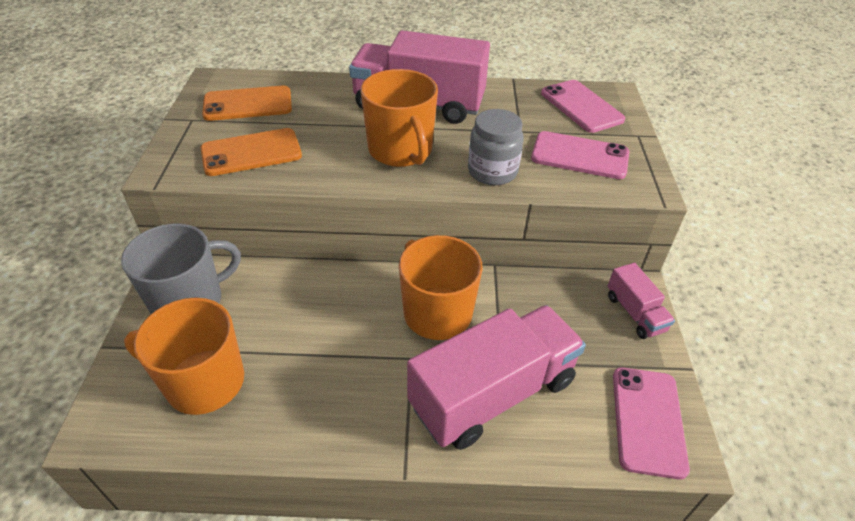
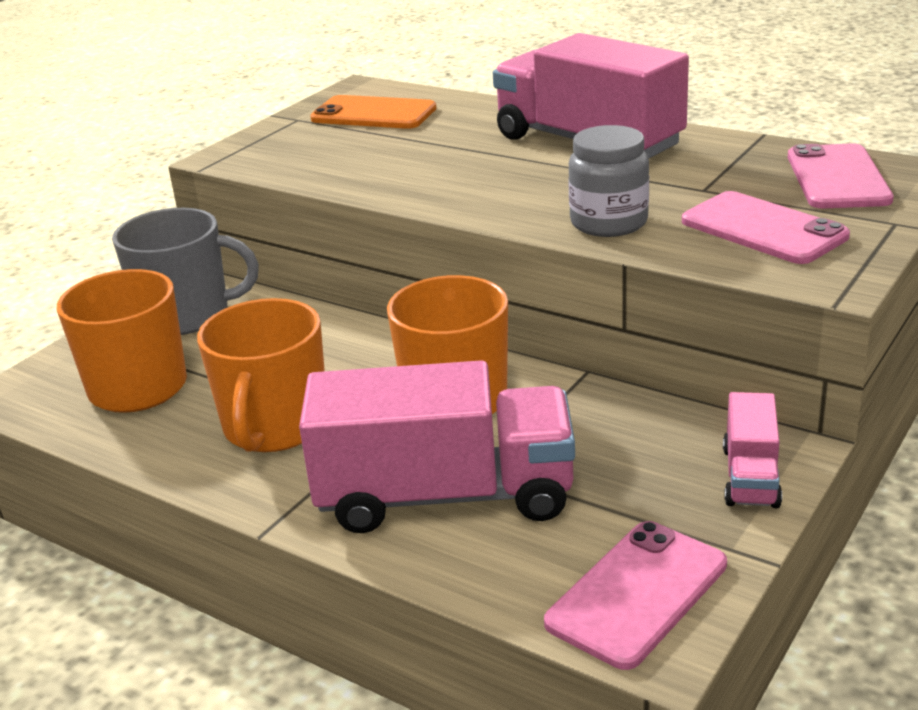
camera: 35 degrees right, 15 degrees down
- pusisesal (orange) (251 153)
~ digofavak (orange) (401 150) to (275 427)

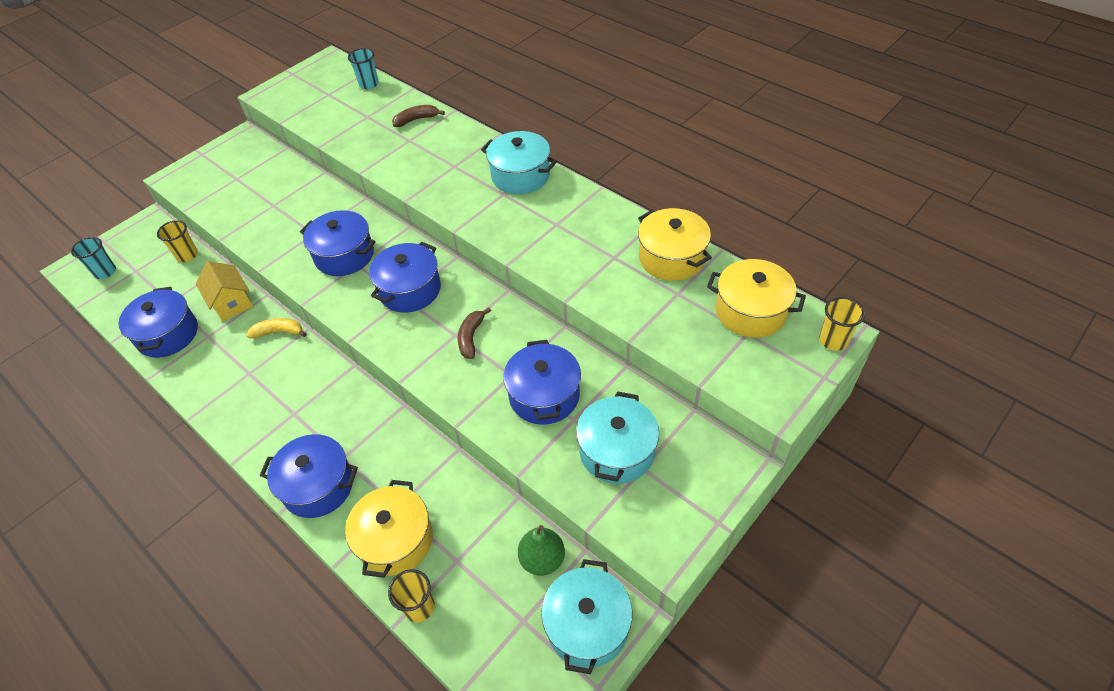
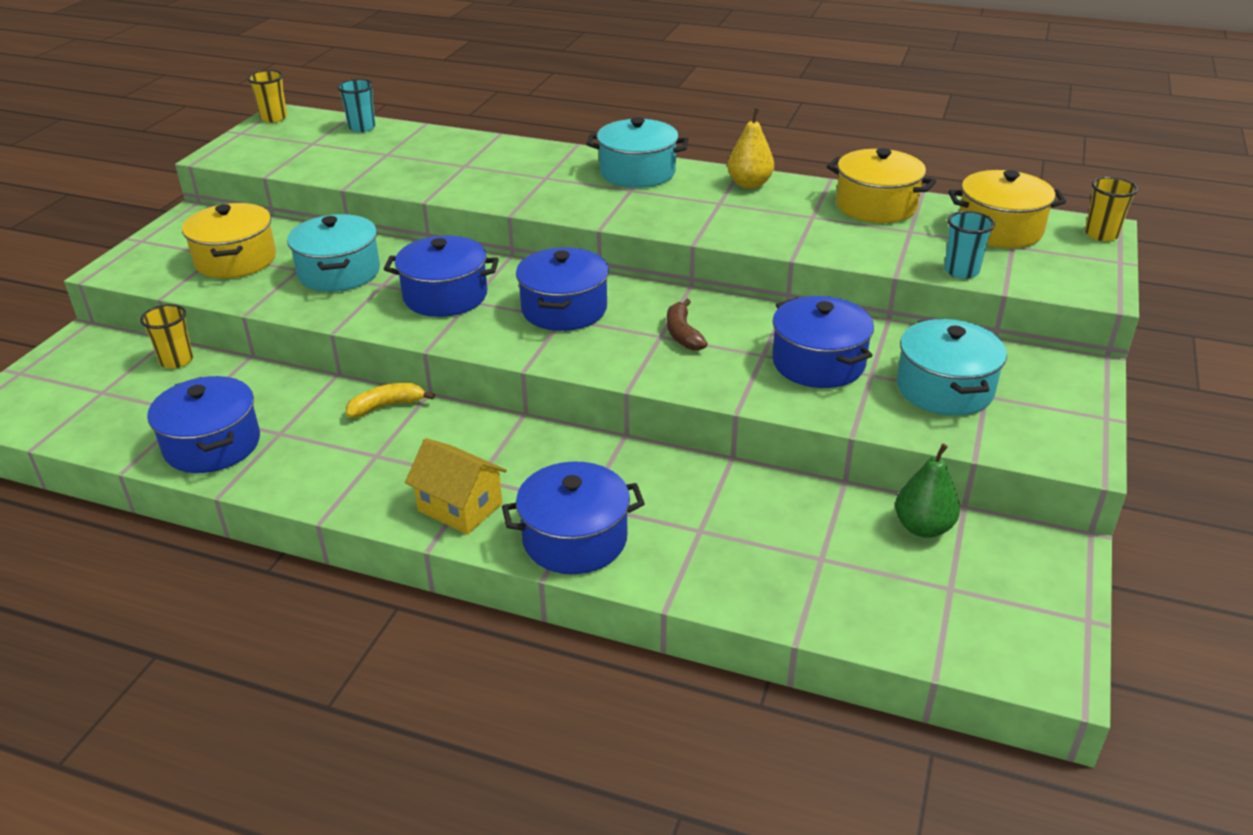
camera: 25 degrees left, 15 degrees down
~ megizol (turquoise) (105 272) to (961 271)
~ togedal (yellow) (231 302) to (460 507)
~ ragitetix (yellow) (395 540) to (236 260)
~ megizol (yellow) (419 607) to (274 118)
- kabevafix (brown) (416 120)
~ ragitetix (turquoise) (587 625) to (339 272)
+ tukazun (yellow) (749 184)

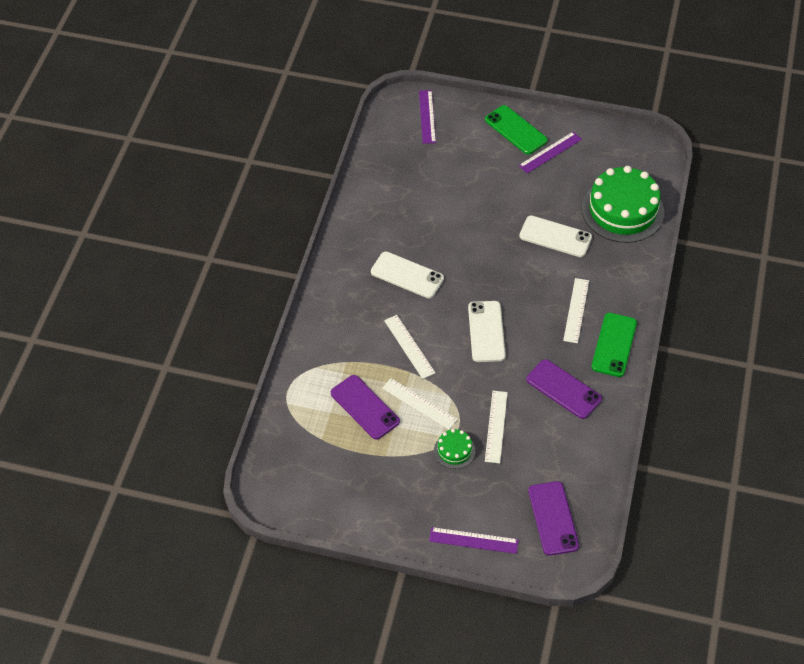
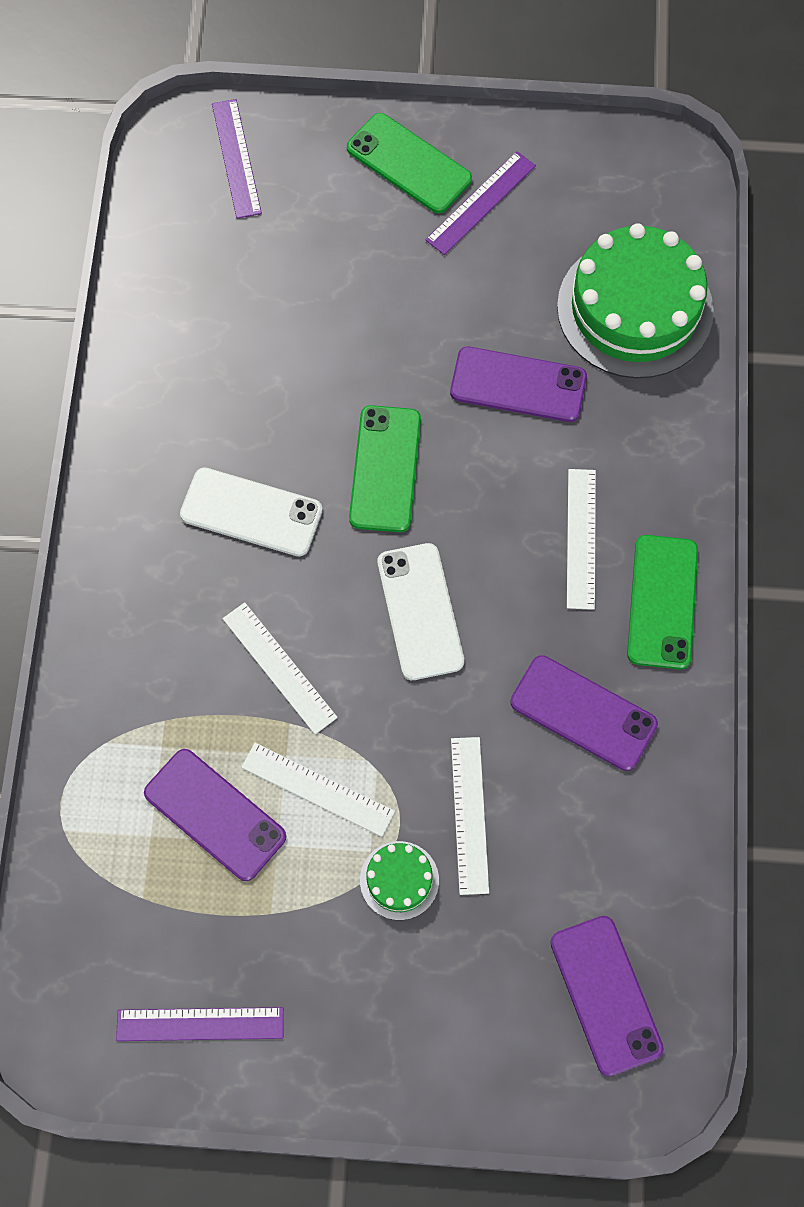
camera: 10 degrees left, 15 degrees up
~ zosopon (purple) (473 540) to (200 1023)
~ pusisesal (white) (555 236) to pusisesal (purple) (518 385)
+ pusisesal (green) (385 469)

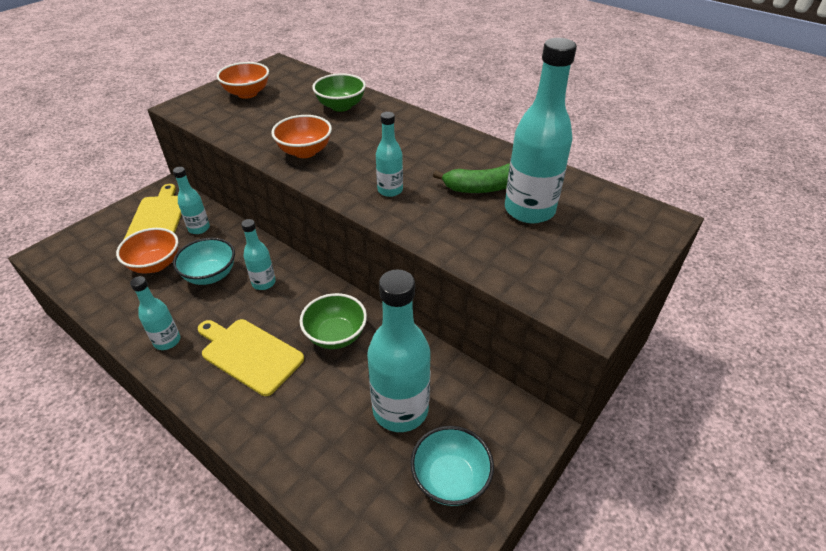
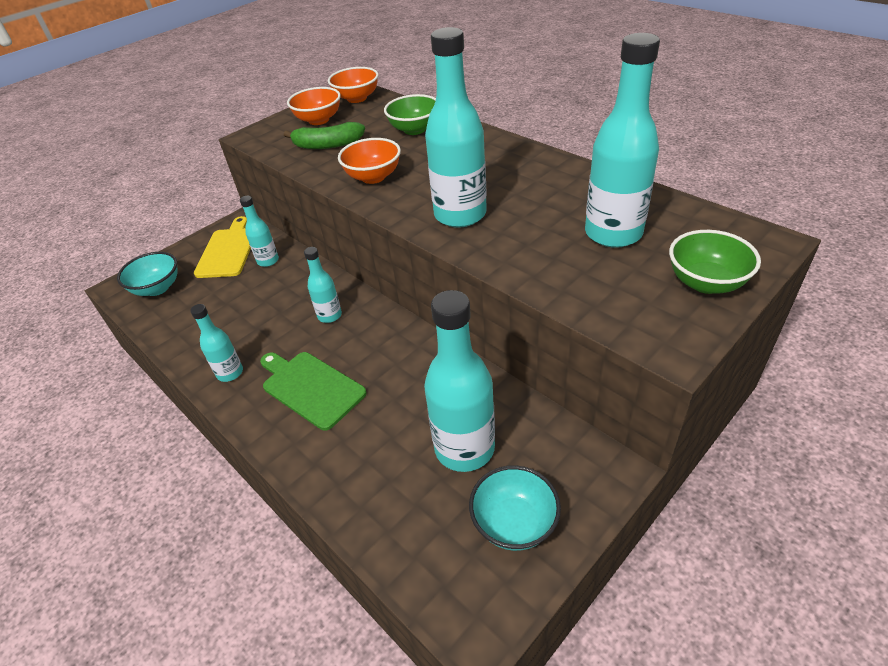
camera: 10 degrees right, 0 degrees up
~ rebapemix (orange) (155 264) to (357 98)
~ rebapemix (turquoise) (210 275) to (157 288)
~ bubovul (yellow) (249 354) to bubovul (green) (310 387)
~ rebapemix (green) (336 335) to (706 282)
~ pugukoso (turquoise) (390 190) = (460 215) x1.92
~ kabevafix (green) (482 188) to (327 145)

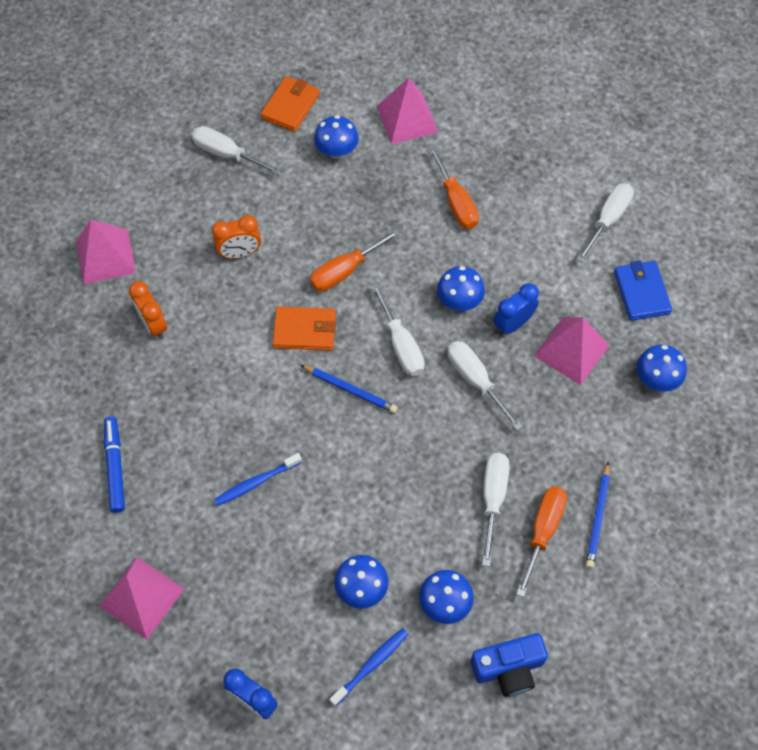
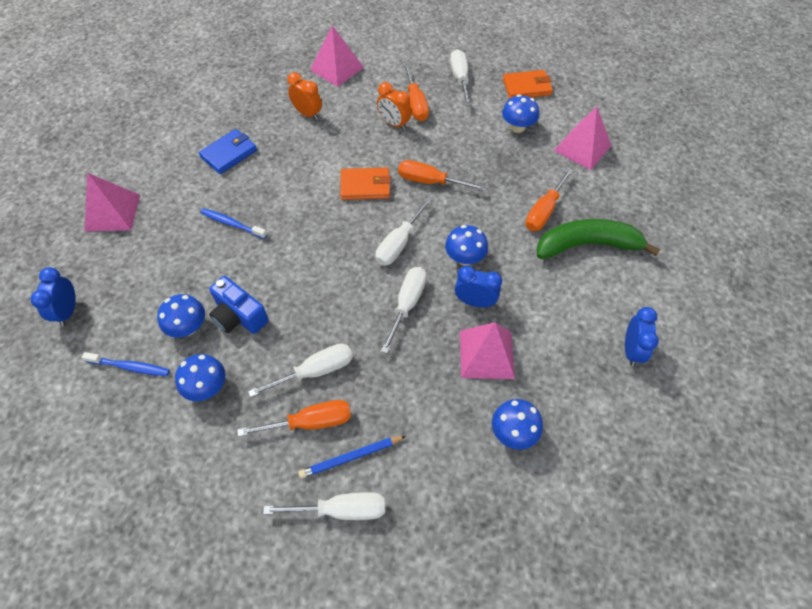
camera: 55 degrees right, 5 degrees down
- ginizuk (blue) (115 467)
~ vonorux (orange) (153 325) = (308 114) 105 degrees clockwise
~ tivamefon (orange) (304 330) = (365 186) 60 degrees counterclockwise
- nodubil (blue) (350 390)
~ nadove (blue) (508 668) to (239 316)
~ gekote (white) (607 220) to (341 510)
~ tivamefon (blue) (641 292) to (229 154)
+ gekote (orange) (416 104)
+ kabevafix (green) (587 245)
+ vonorux (blue) (631 350)

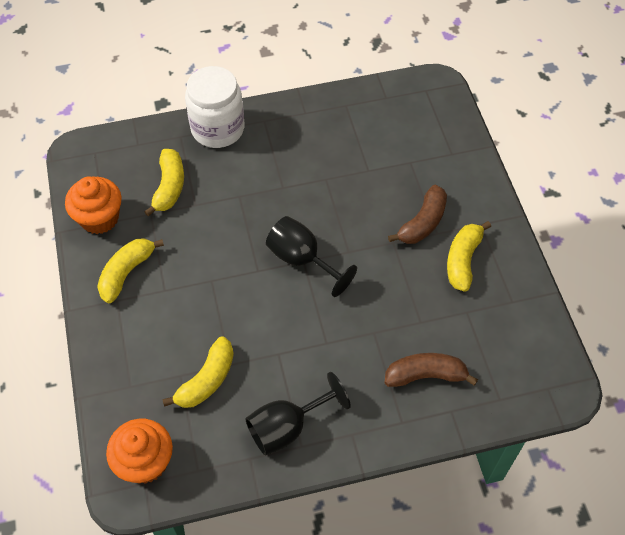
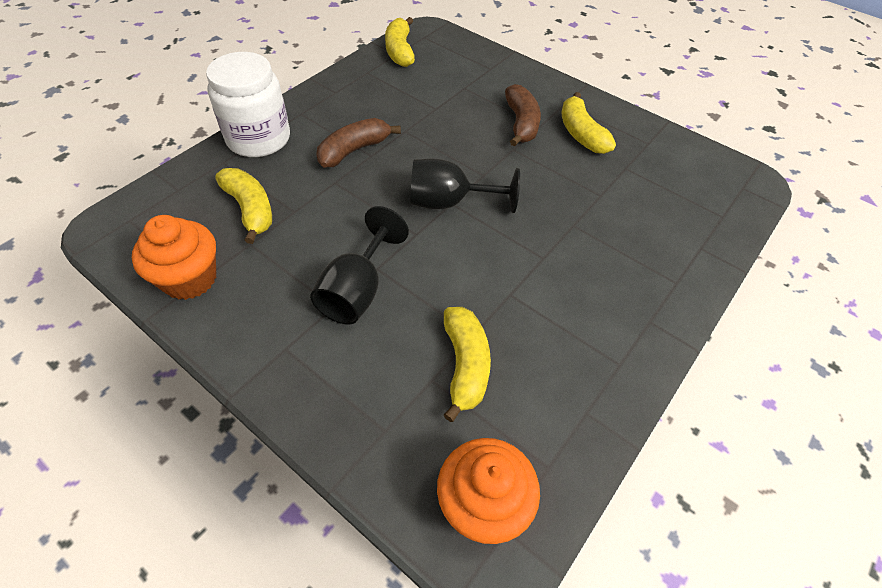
camera: 40 degrees left, 5 degrees down
~ kabevafix (yellow) (126 273) to (400 51)
~ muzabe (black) (287 427) to (357 290)
~ kabevafix (brown) (425 375) to (354 150)

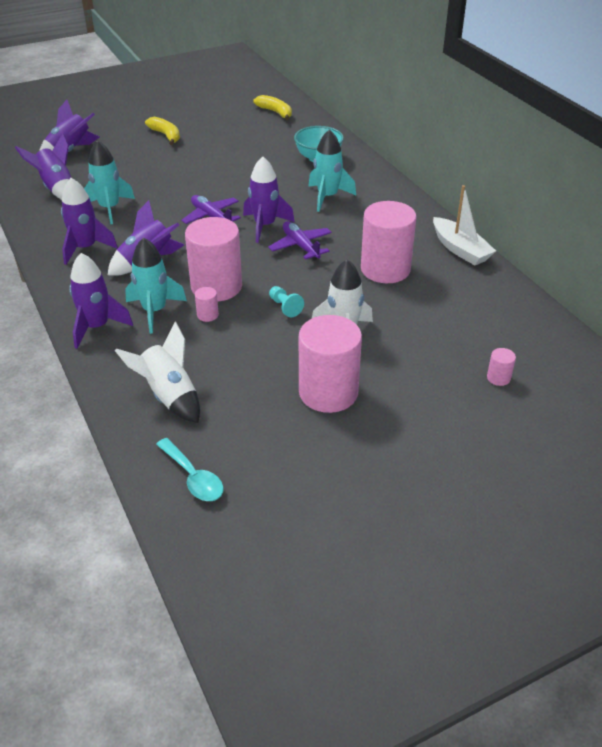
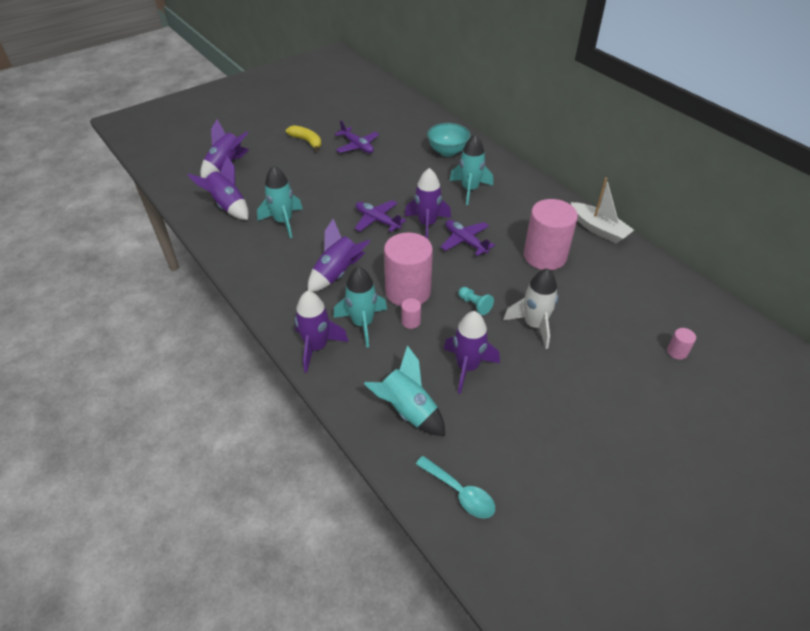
camera: 10 degrees left, 5 degrees up
~ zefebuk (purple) (85 248) to (467 367)
~ zefebuk (white) (169 396) to zefebuk (turquoise) (407 410)
- kabevafix (yellow) (275 112)
- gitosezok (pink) (328 392)
+ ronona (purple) (357 146)

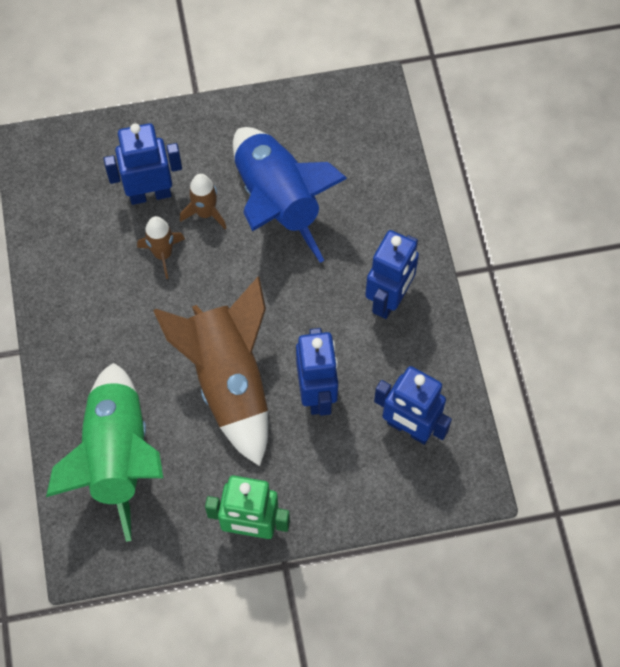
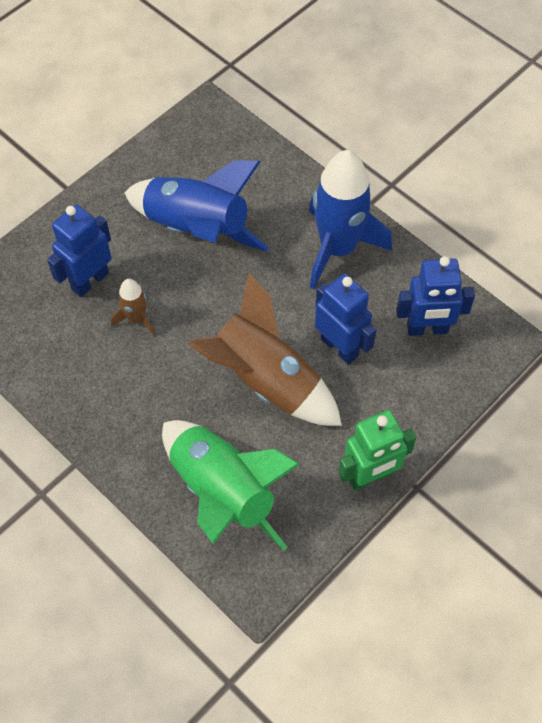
camera: 35 degrees left, 5 degrees down
- zefebuk (brown) (205 213)
~ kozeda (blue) (389 299) to zefebuk (blue) (338 248)

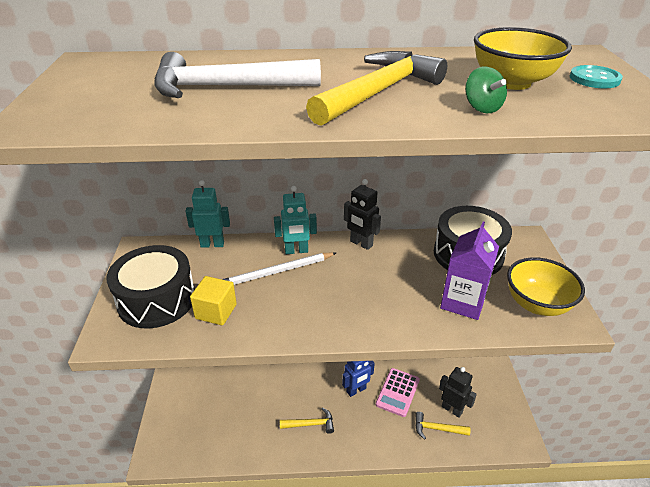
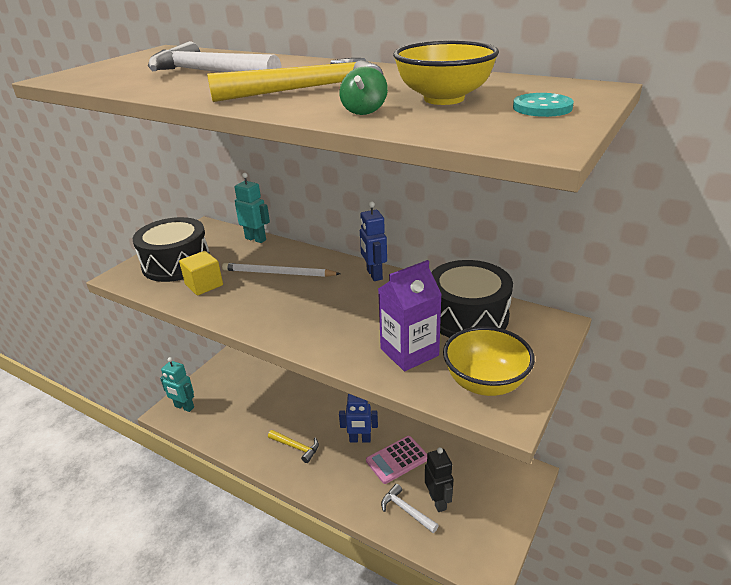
camera: 35 degrees right, 5 degrees down
~ kozeda (turquoise) (296 251) to (184 407)
~ kozeda (black) (361 243) to kozeda (blue) (374 274)
~ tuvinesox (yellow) (437 429) to tuvinesox (white) (406 510)

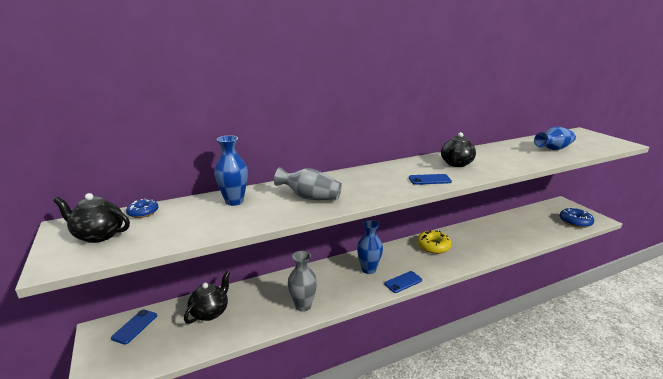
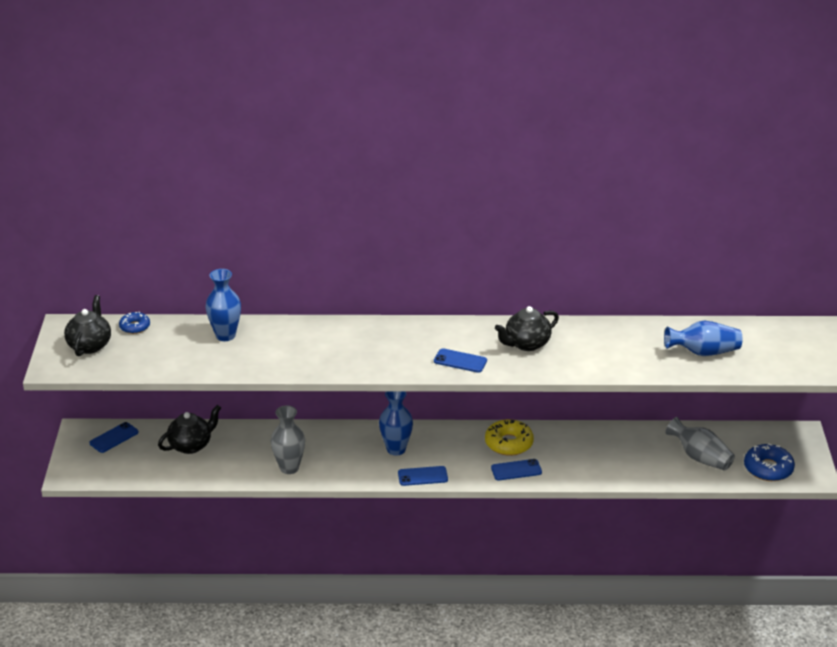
camera: 25 degrees right, 10 degrees up
~ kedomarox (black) (98 235) = (90 345) 60 degrees clockwise
~ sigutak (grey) (310 198) to (700 457)
+ pusisesal (blue) (516 470)

